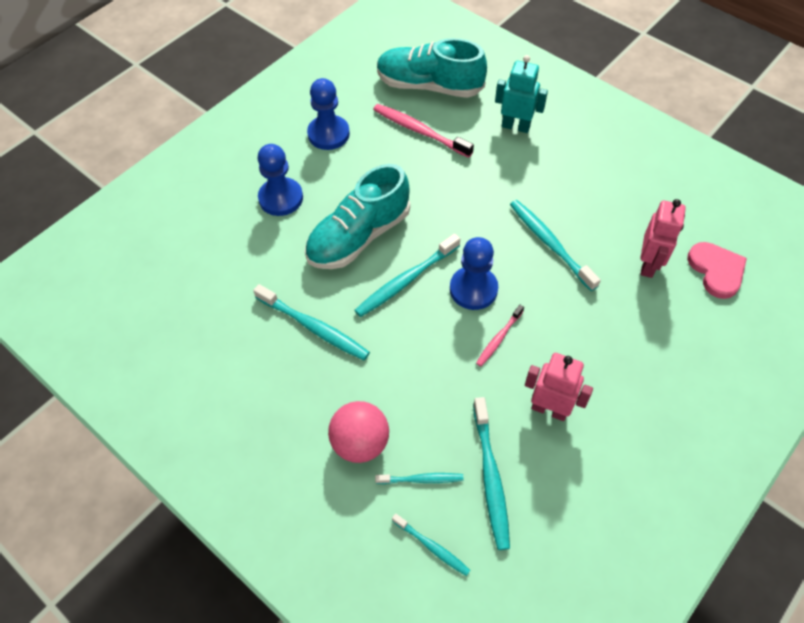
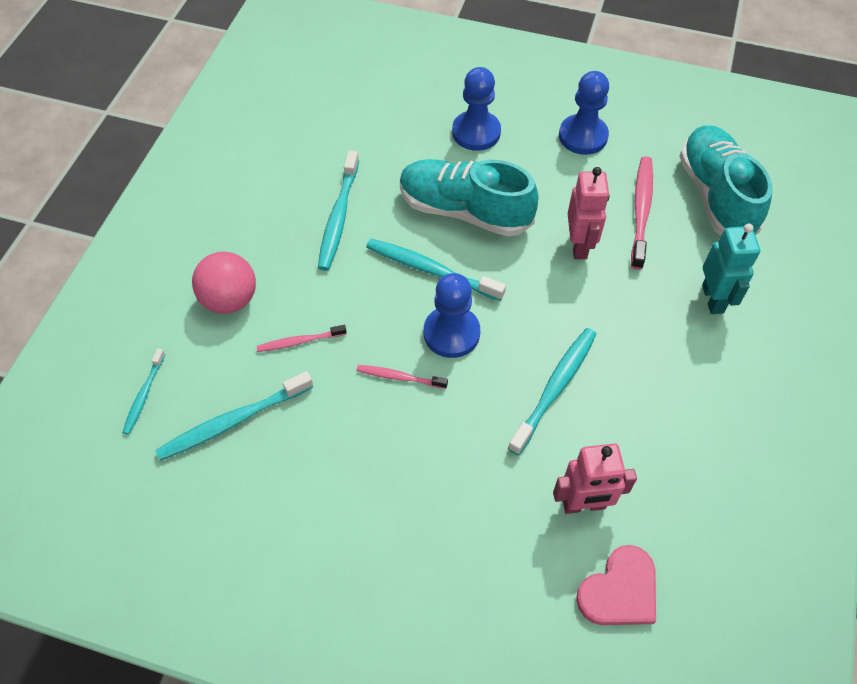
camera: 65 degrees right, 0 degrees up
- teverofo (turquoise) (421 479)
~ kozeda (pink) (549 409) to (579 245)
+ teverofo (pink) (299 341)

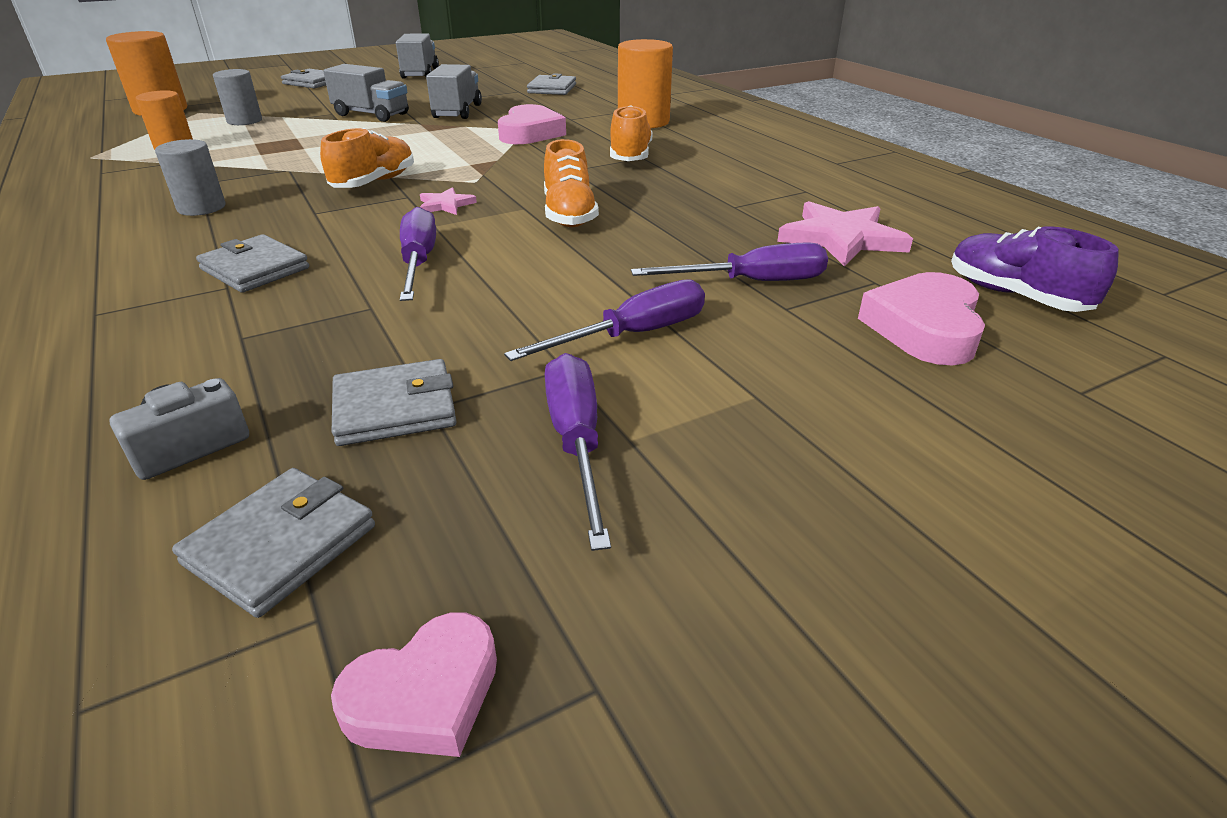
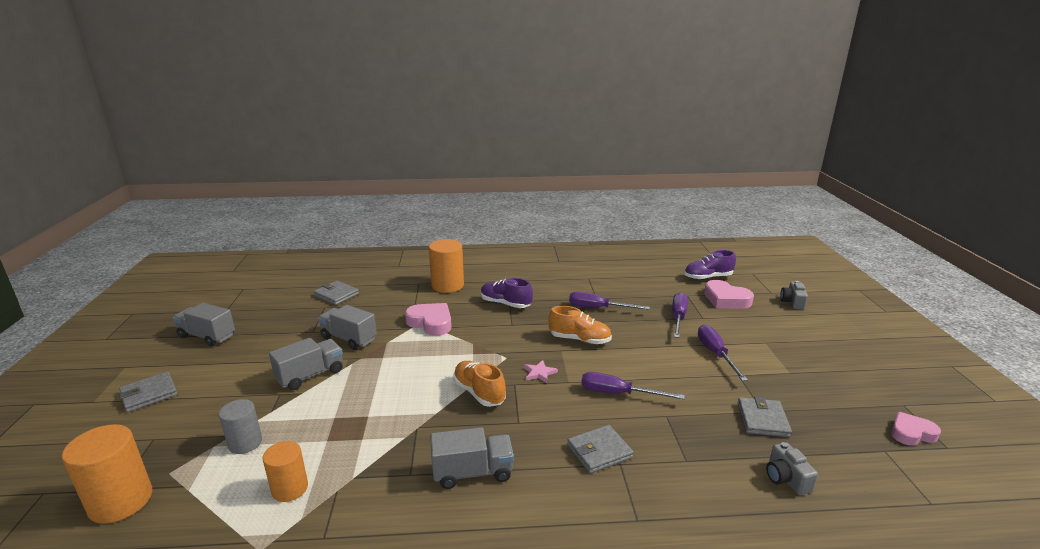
camera: 65 degrees left, 10 degrees down
~ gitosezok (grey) (201 208) to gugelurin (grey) (472 472)
- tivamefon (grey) (281 545)
~ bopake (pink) (425 695) = (911 433) 90 degrees counterclockwise
~ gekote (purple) (577 442) to (598 308)
~ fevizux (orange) (630 156) to fevizux (purple) (505 304)
- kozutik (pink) (841 238)
+ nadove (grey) (792 302)

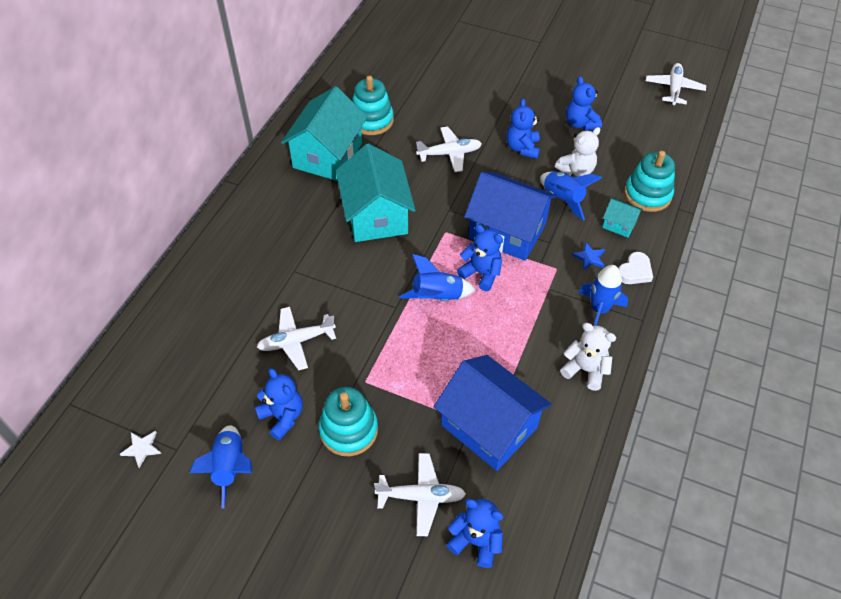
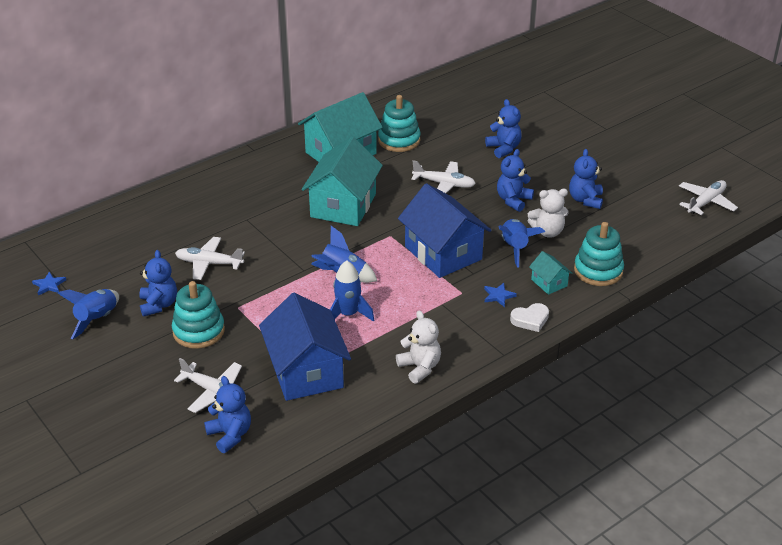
camera: 30 degrees right, 15 degrees down
~ kozutik (white) (142 448) to kozutik (blue) (49 285)
~ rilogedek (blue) (481 273) to (504 148)
~ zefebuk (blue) (599 309) to (348 314)

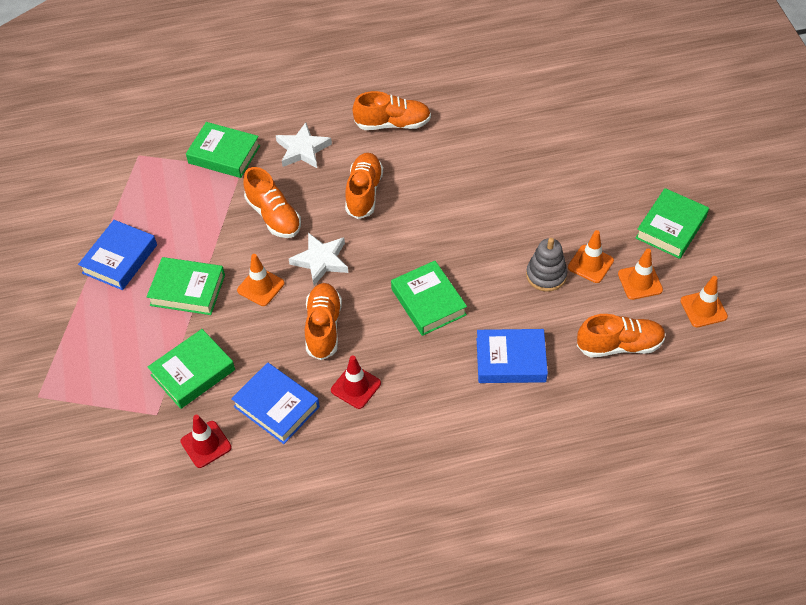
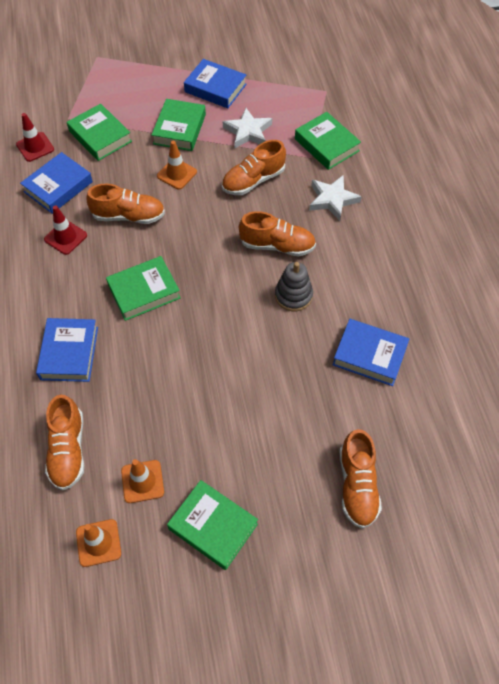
camera: 90 degrees right, 5 degrees up
~ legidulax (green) (224 154) = (326 145) 60 degrees counterclockwise
~ kozutik (white) (321 260) to (248 132)
~ fevizux (orange) (393 124) to (357 485)
~ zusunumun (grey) (546 275) to (293 295)
- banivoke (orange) (590 264)
+ legidulax (blue) (369 355)

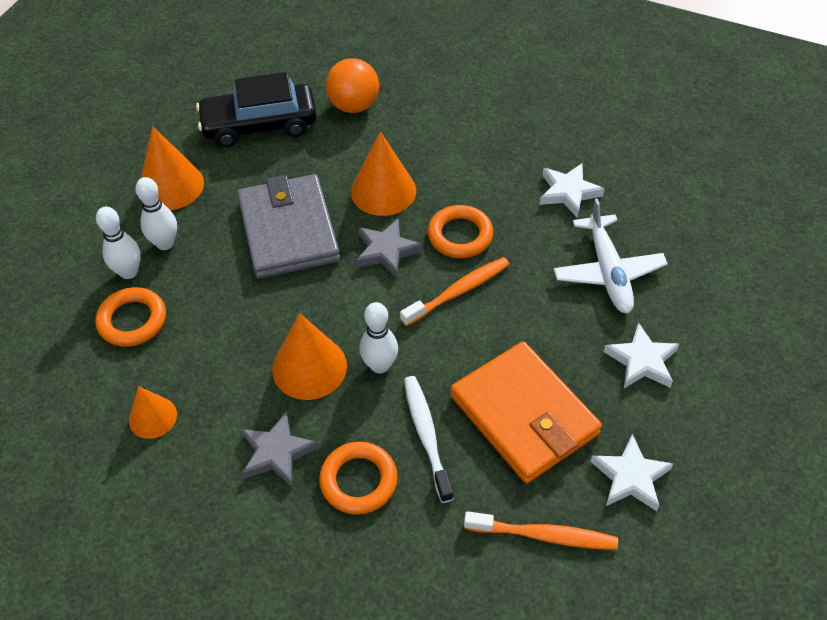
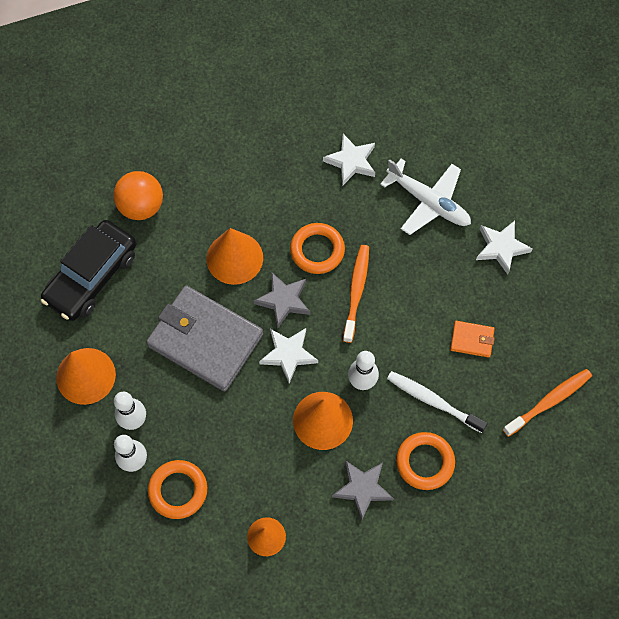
camera: 45 degrees left, 15 degrees up
~ tivamefon (orange) (524 415) = (472 340) x0.43
~ kozutik (white) (630 477) to (288 354)

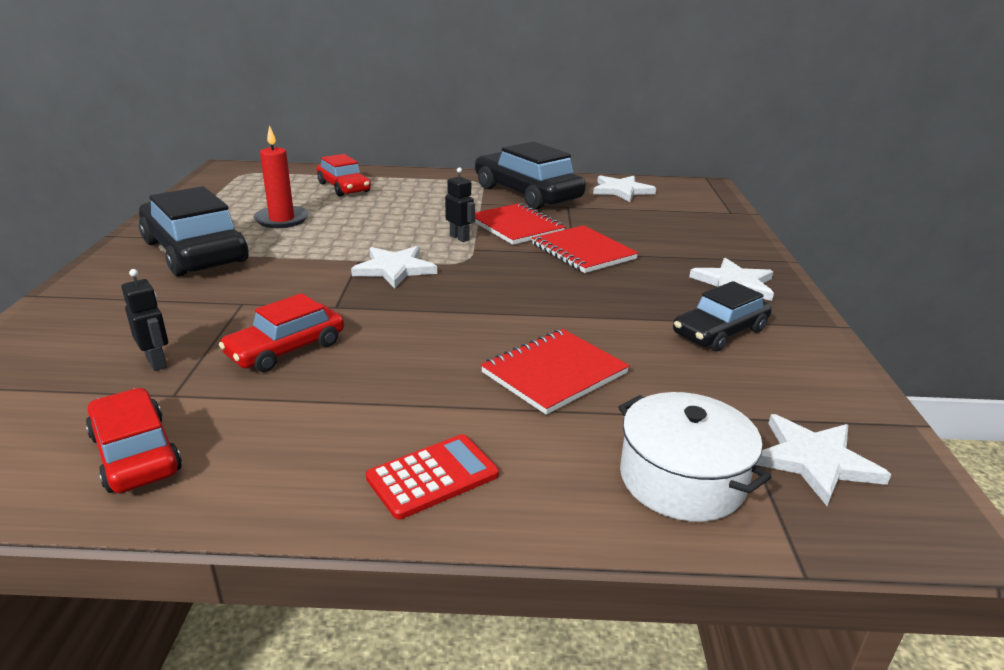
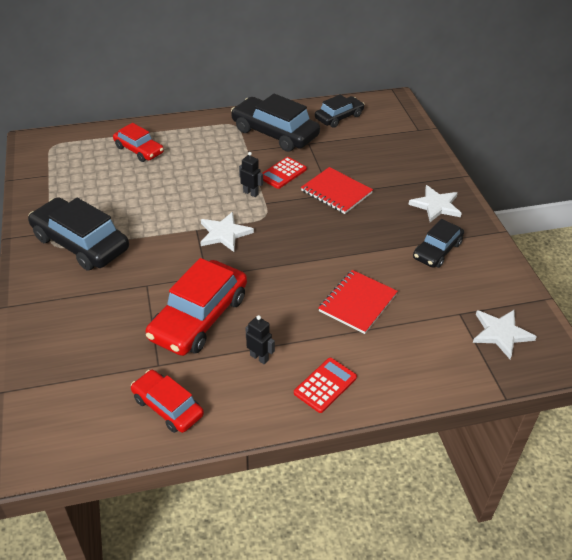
camera: 15 degrees left, 15 degrees up
~ kozeda (black) (157 362) to (259 357)
~ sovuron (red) (286 349) = (199 317) x1.68
- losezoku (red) (282 219)
~ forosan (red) (516 226) to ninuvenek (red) (282 173)
~ kozutik (white) (621 191) to sovuron (black) (339 117)
- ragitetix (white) (681 479)

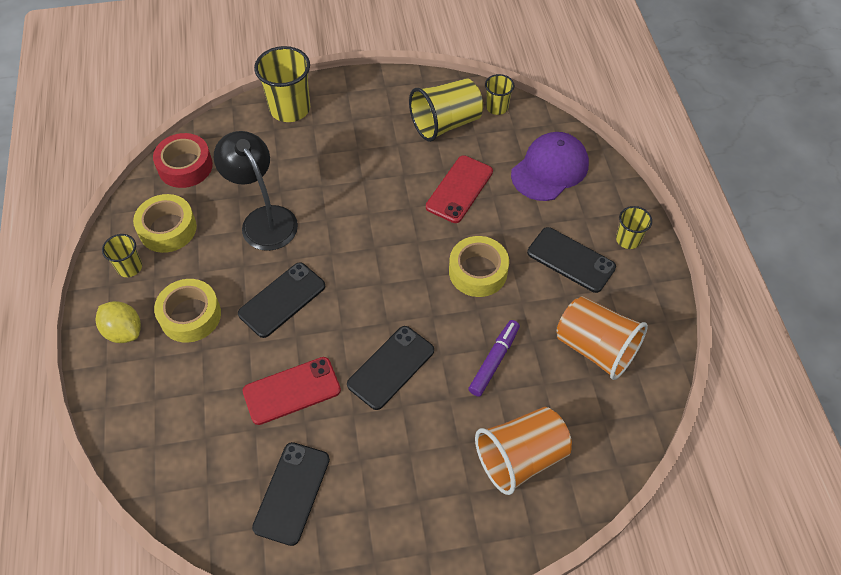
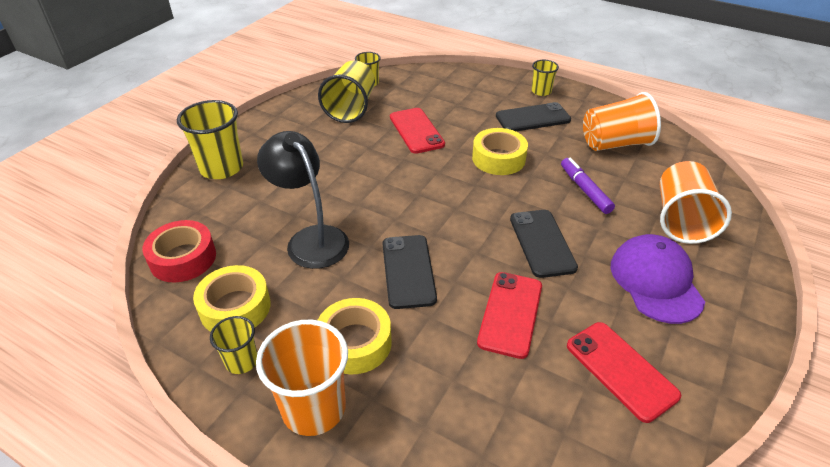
camera: 50 degrees left, 15 degrees down
~ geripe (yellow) (124 331) to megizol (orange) (314 408)
~ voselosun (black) (264 219) = (311 239) 45 degrees clockwise
~ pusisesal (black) (292 493) to pusisesal (red) (621 370)
~ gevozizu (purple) (550 169) to (656 281)

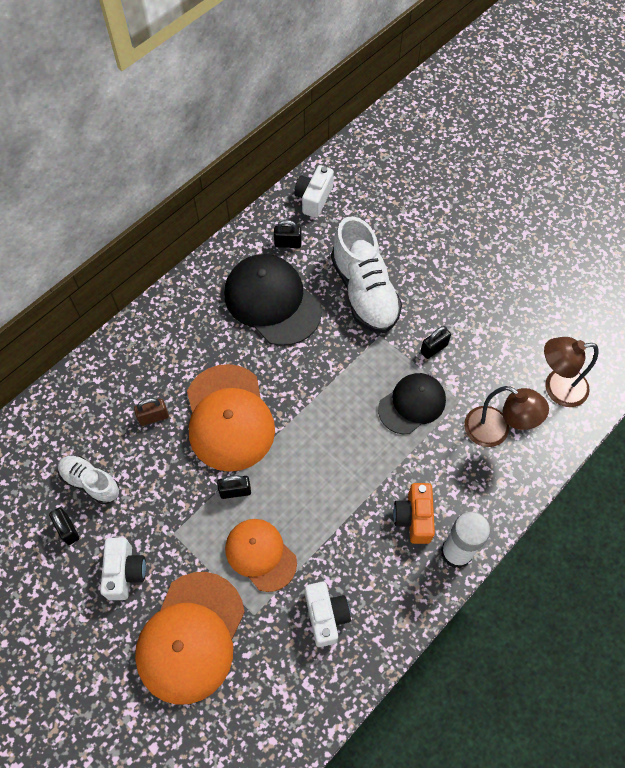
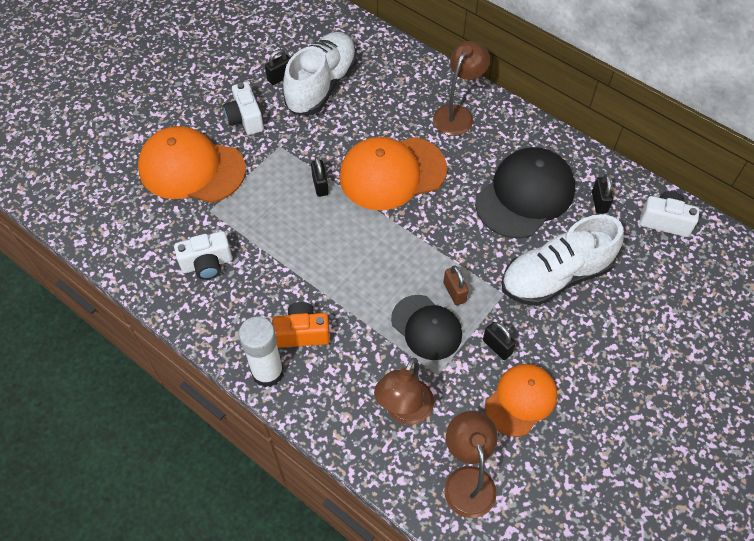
camera: 85 degrees right, 5 degrees down
~ fevizux (white) (90 482) = (321 85) x1.78
~ nadove (white) (125 572) = (245 118) 75 degrees clockwise
~ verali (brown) (153 417) to (454 292)
~ gevozizu (orange) (260 555) to (521 400)
+ voselosun (brown) (457 114)

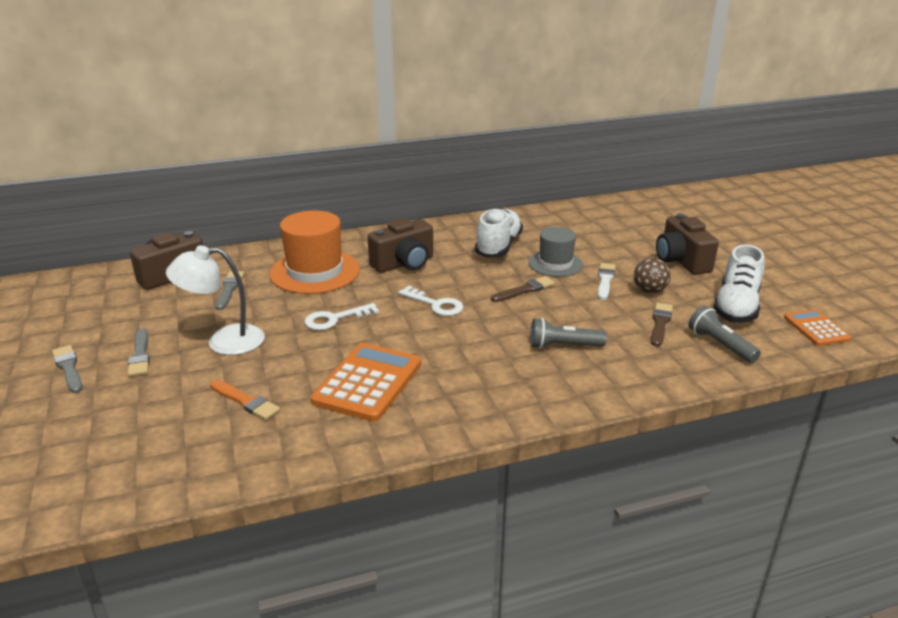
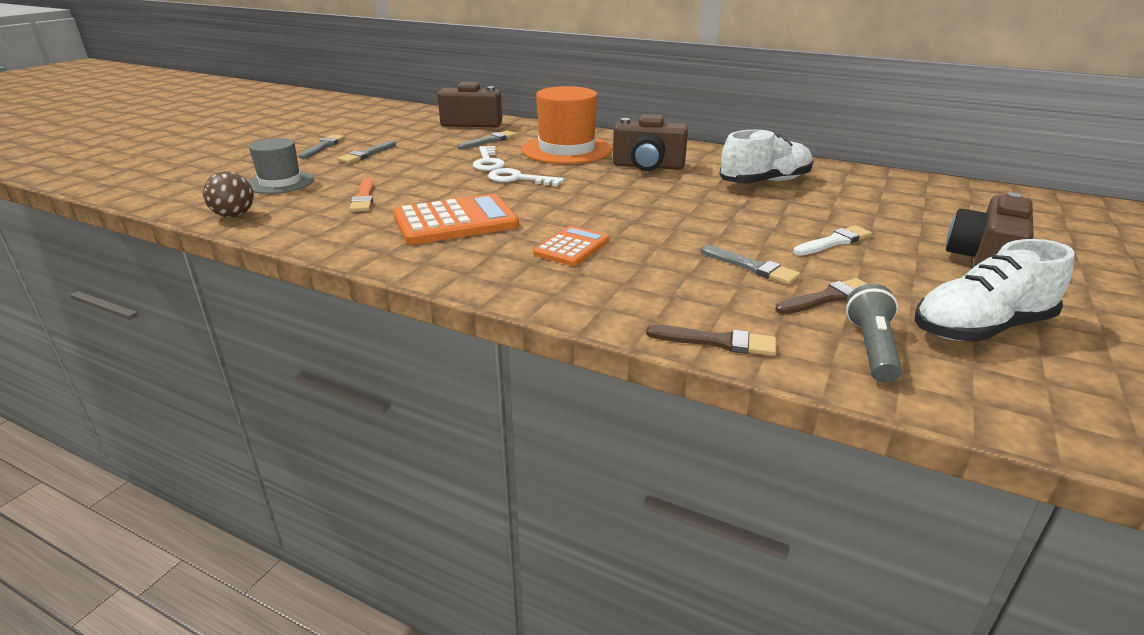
camera: 45 degrees right, 0 degrees up
- voselosun (white) (224 341)
~ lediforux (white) (436 304) to (488 162)
~ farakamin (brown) (525 290) to (717 342)
~ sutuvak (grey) (555 264) to (280 182)
- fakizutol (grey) (563 346)
~ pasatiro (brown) (649 291) to (234 215)
~ ninuvenek (orange) (816 328) to (572 247)
+ farakamin (grey) (751 267)

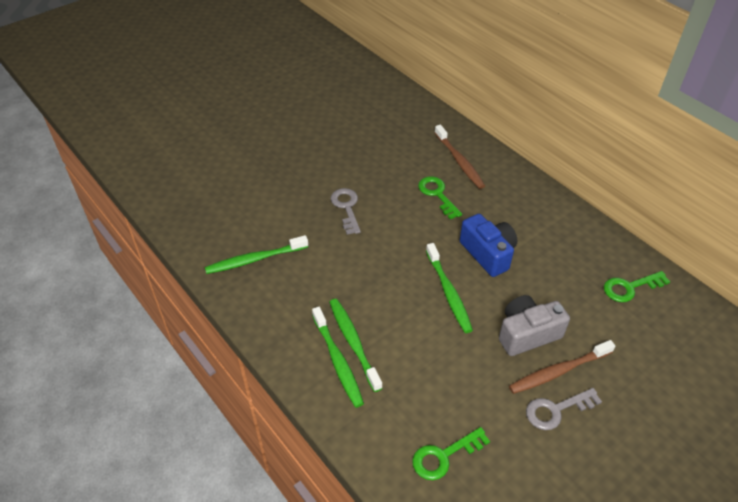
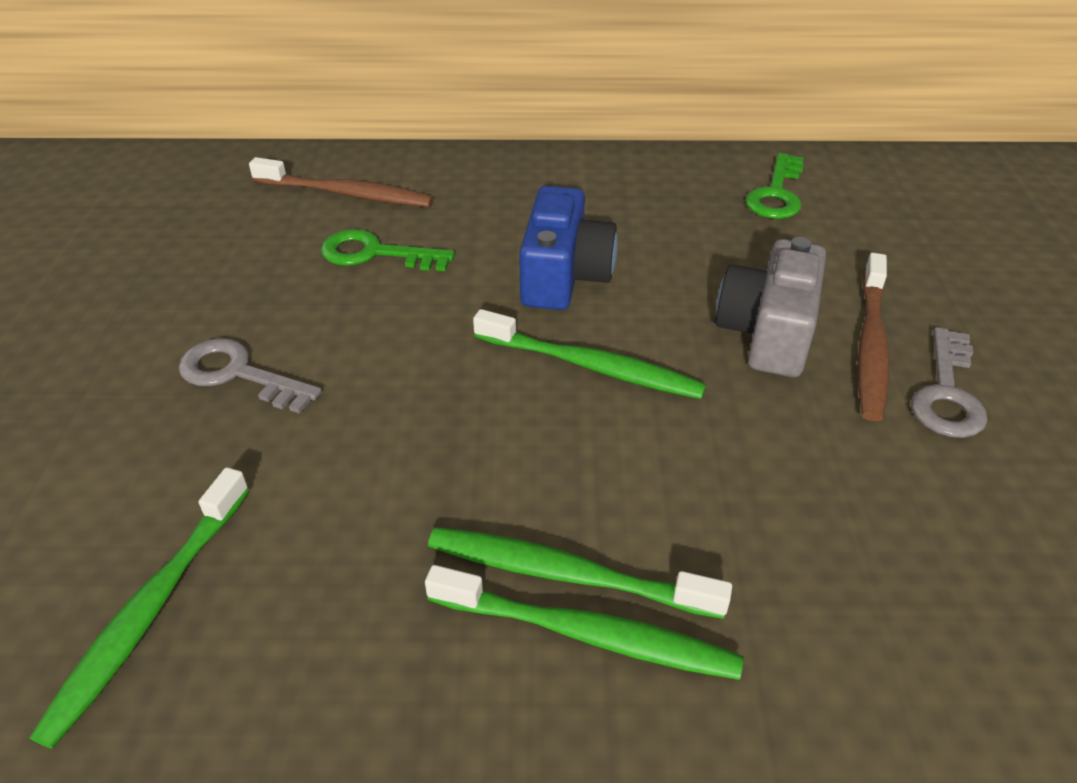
camera: 50 degrees left, 5 degrees down
- lediforux (green) (444 456)
~ nadove (blue) (488 253) = (564 276) 90 degrees clockwise

